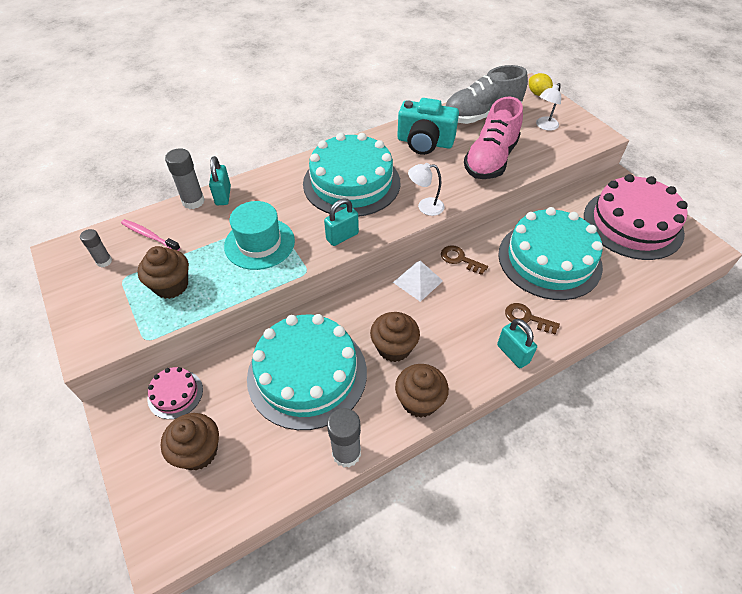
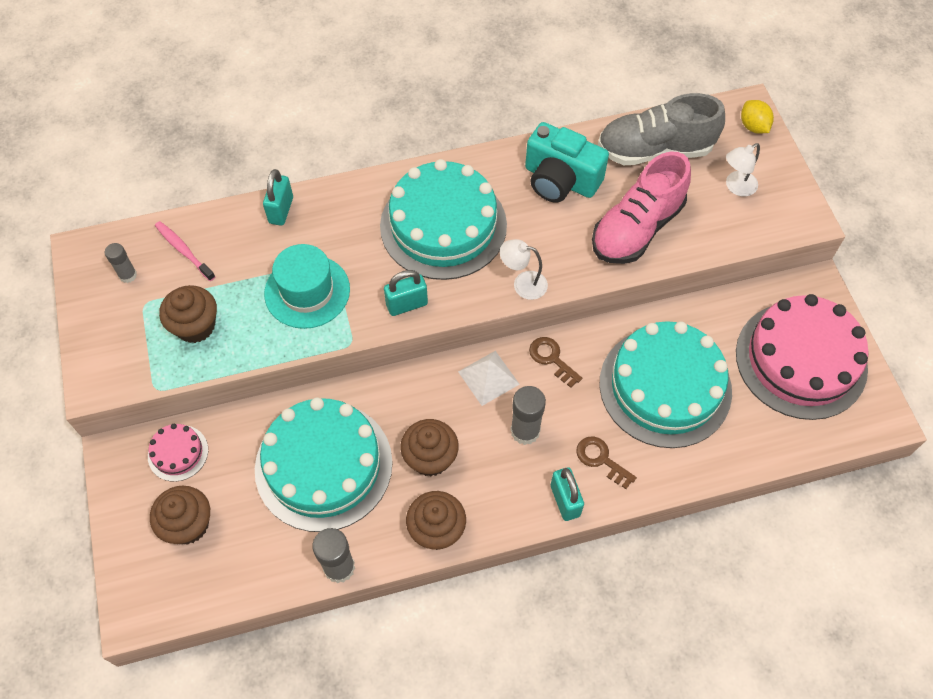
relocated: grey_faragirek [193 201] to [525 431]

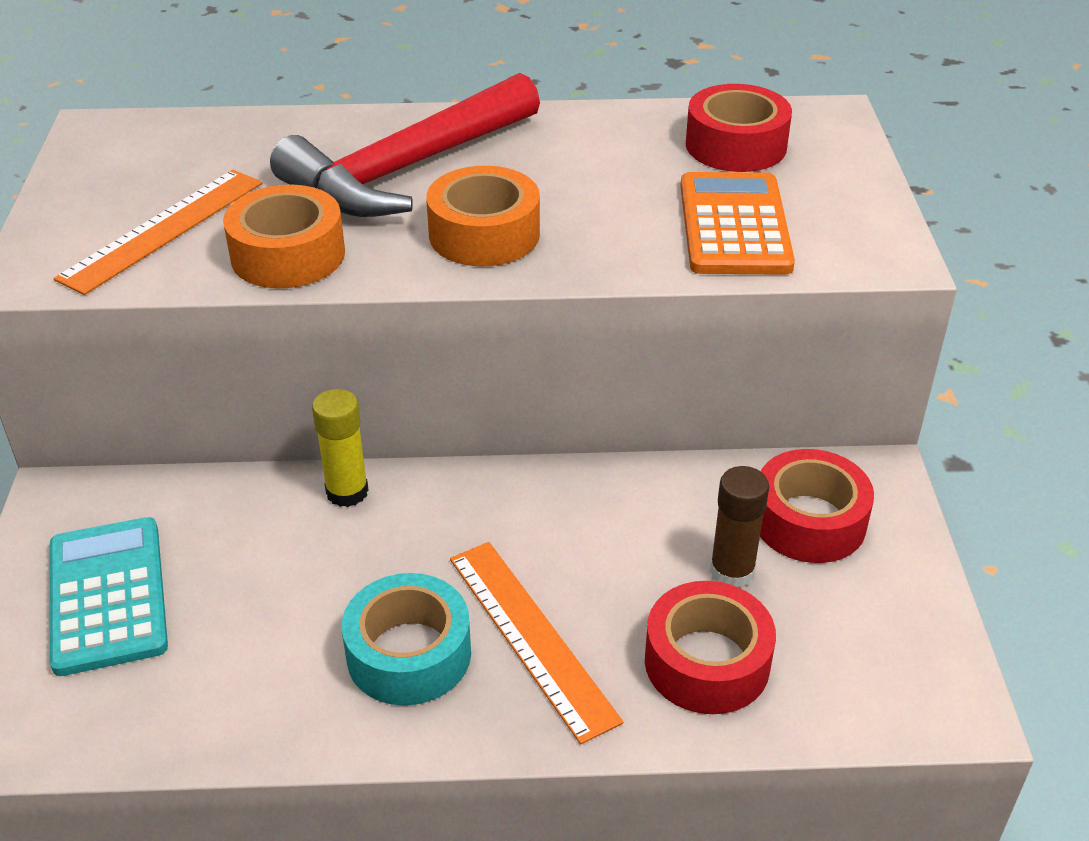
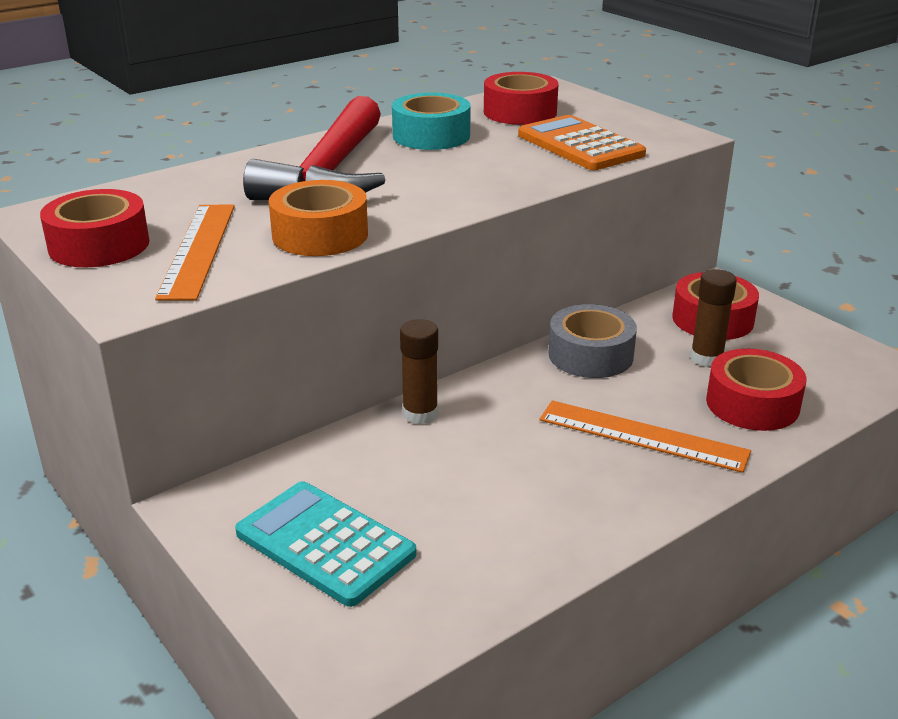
missing: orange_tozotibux [484 234]
appeared: red_tozotibux [99 245]; grey_tozotibux [590 355]
relocated: turquoise_tozotibux [409 654] to [431 136]
colour: yellow_faragirek [347 492] to brown_faragirek [420 414]

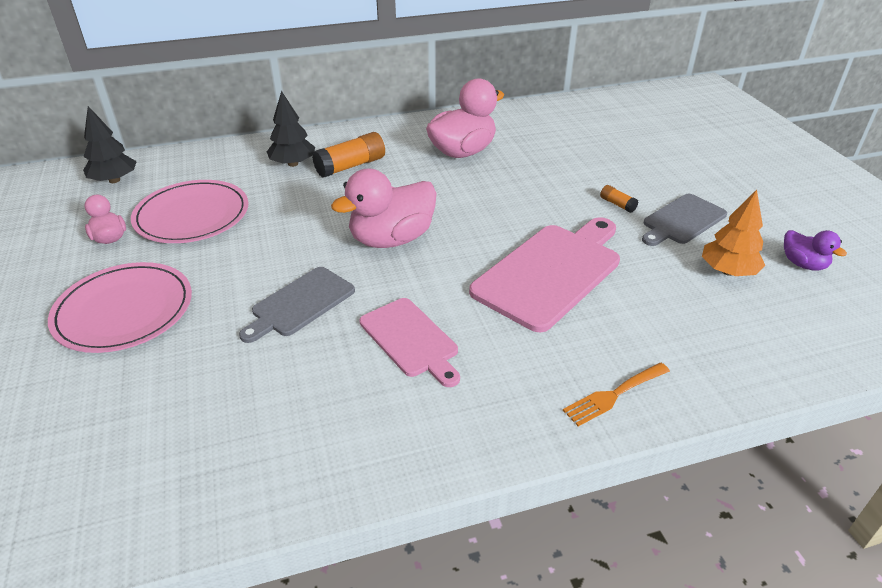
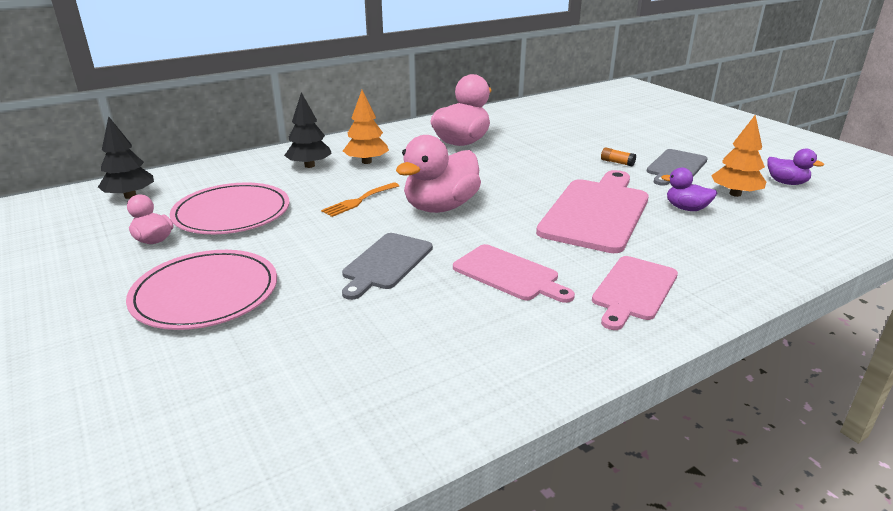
appeared: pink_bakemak [633 290]; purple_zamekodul [686 208]
relocated: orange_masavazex [613 395] to [359 201]
exchanged: orange_faragirek [351 166] to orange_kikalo [366 162]

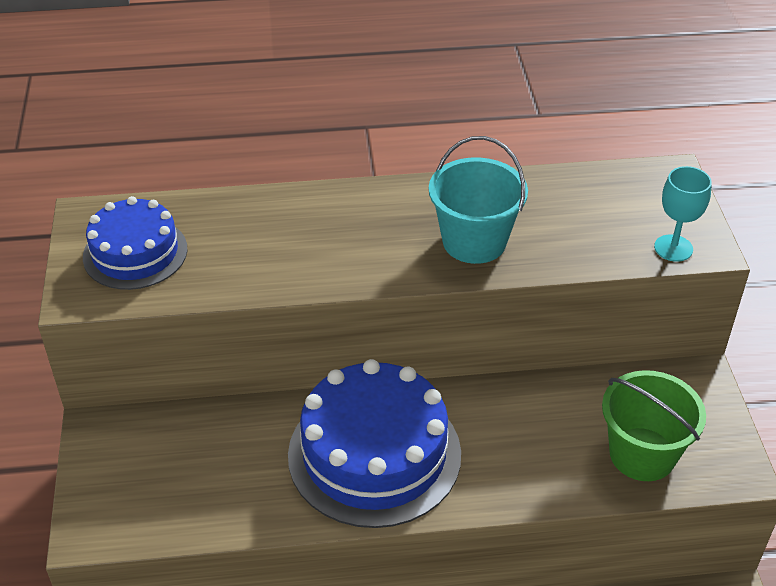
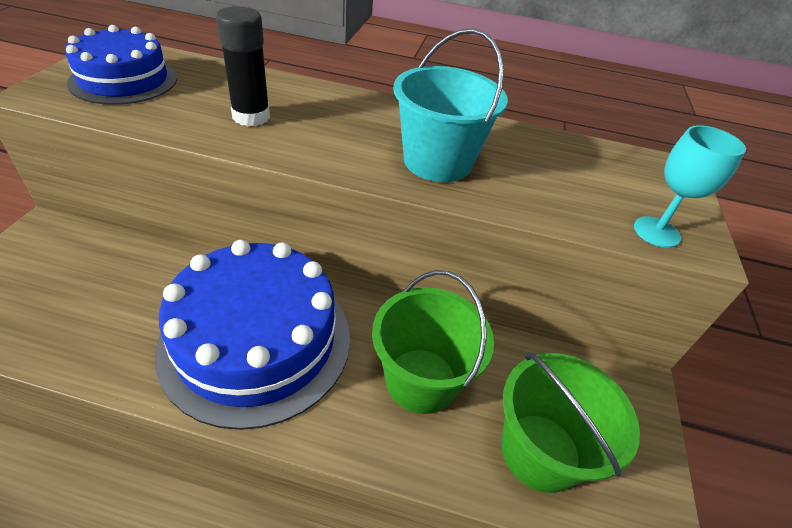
appeared: black_faragirek [251 117]; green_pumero [421 380]

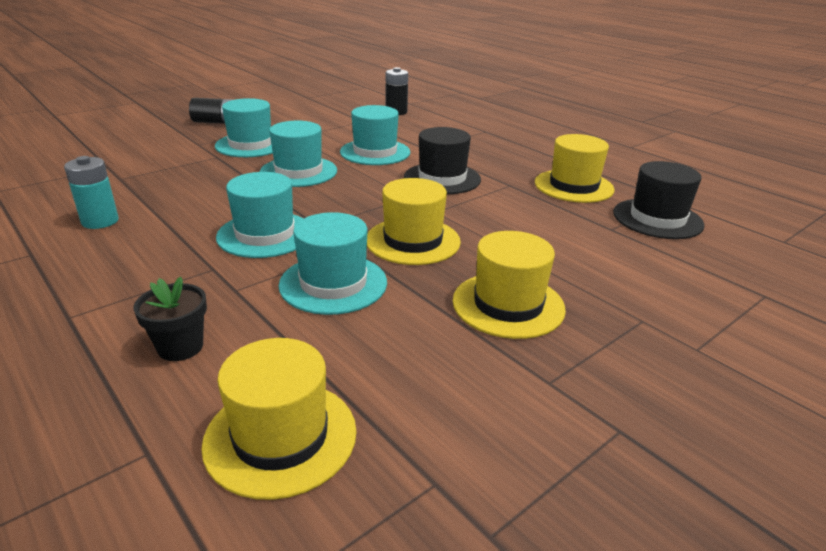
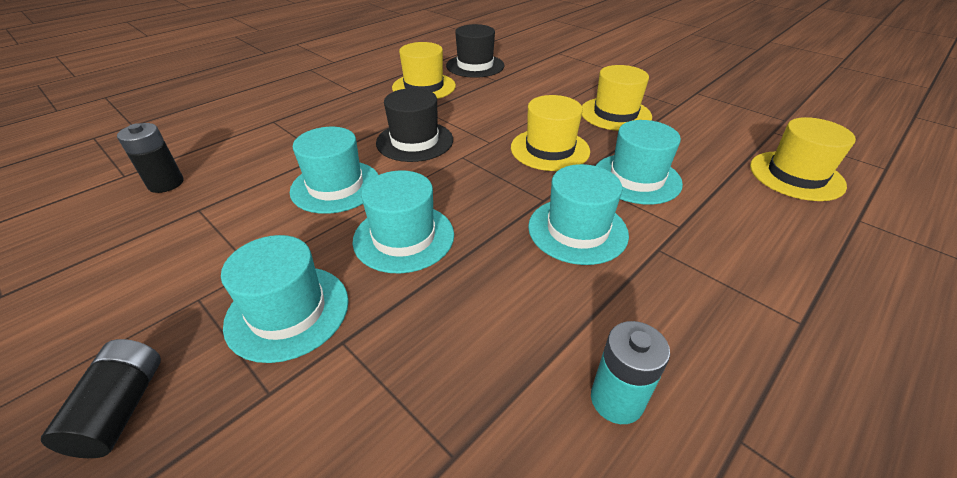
missing: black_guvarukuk [180 347]

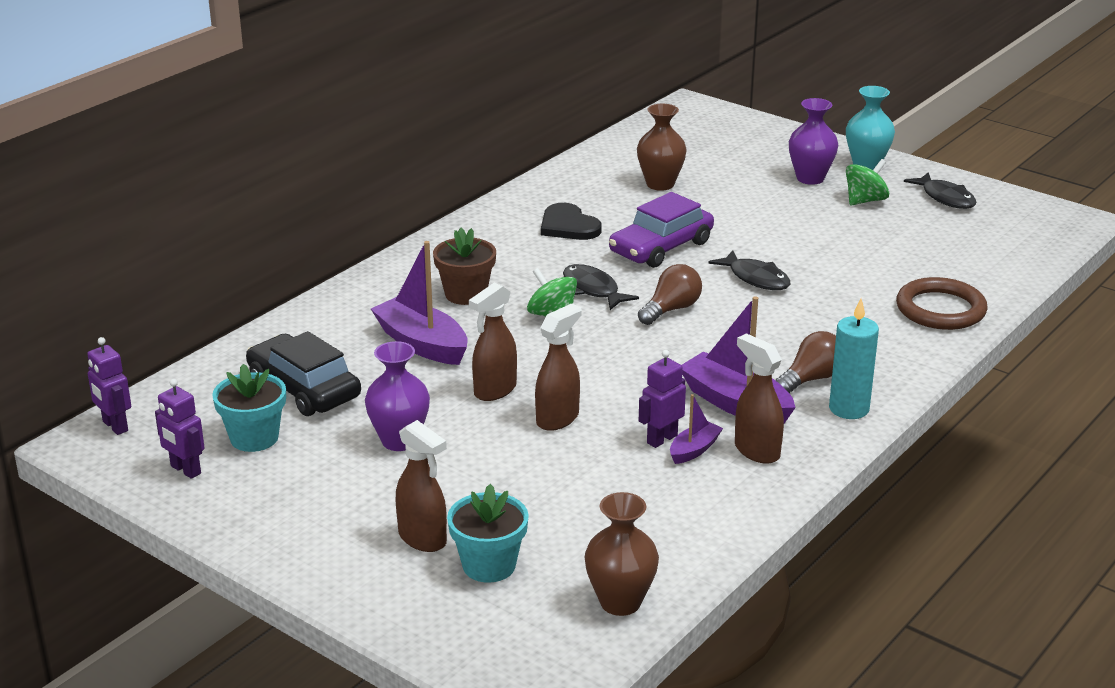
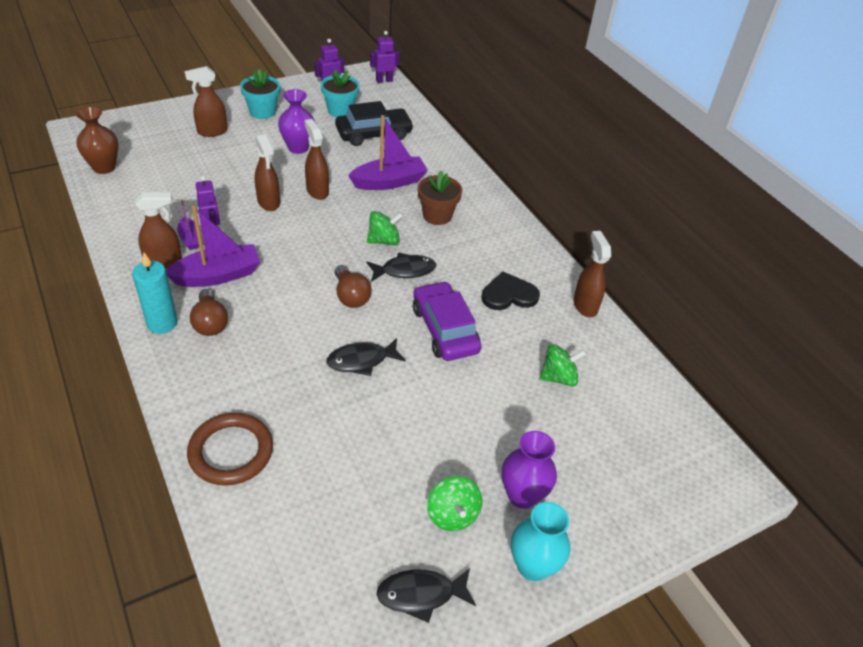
appeared: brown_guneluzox [585 305]
relocated: turquoise_guvarukuk [489 565] to [262 112]
exchanged: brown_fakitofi [660 184] to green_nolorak [558 377]

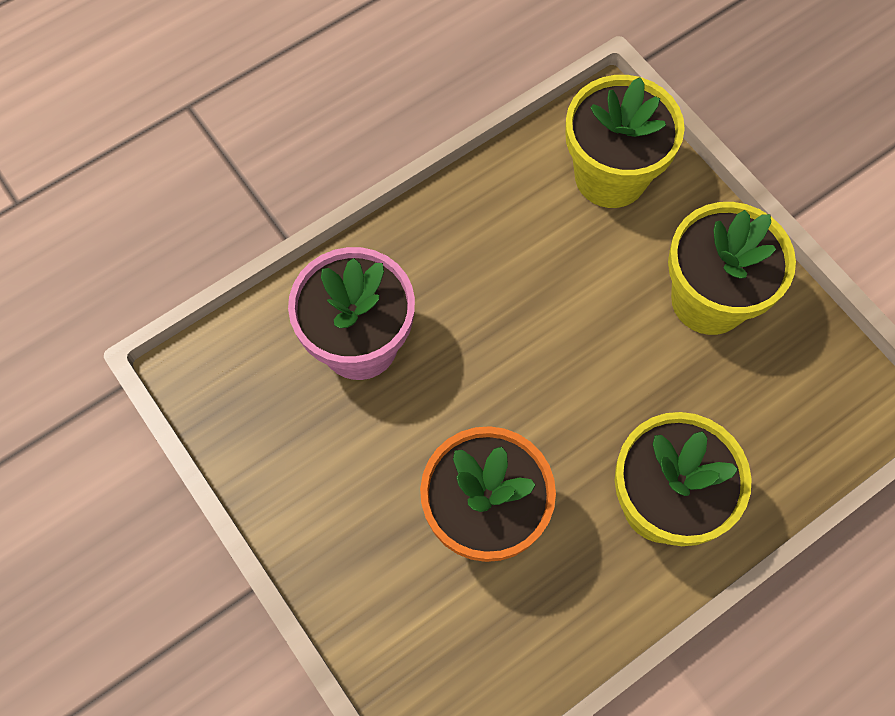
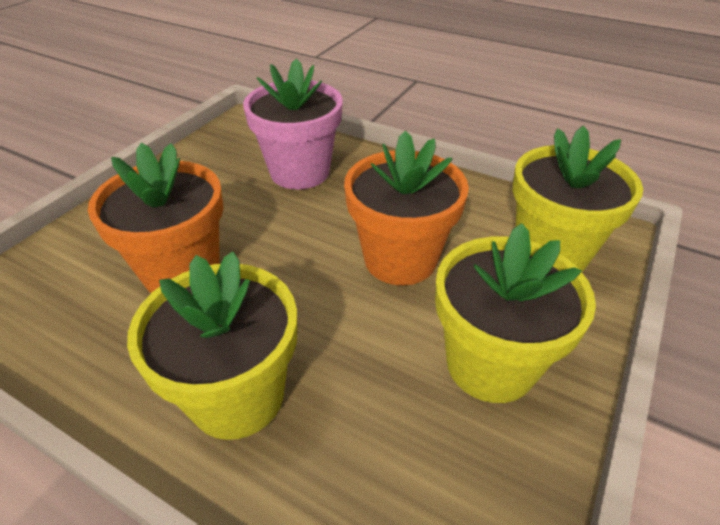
appeared: orange_guvarukuk [400 259]

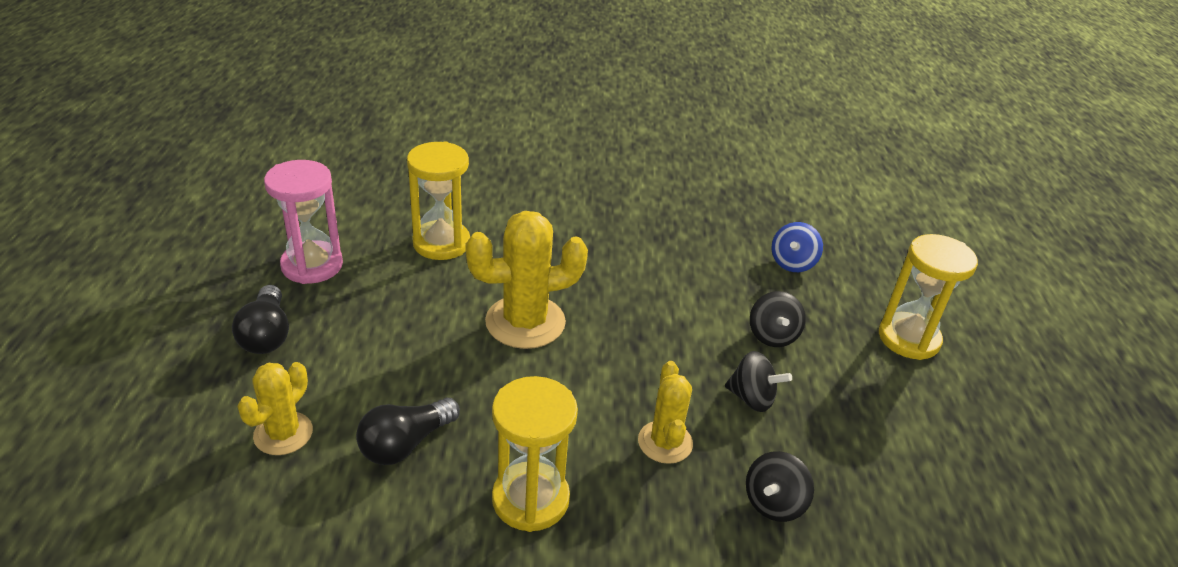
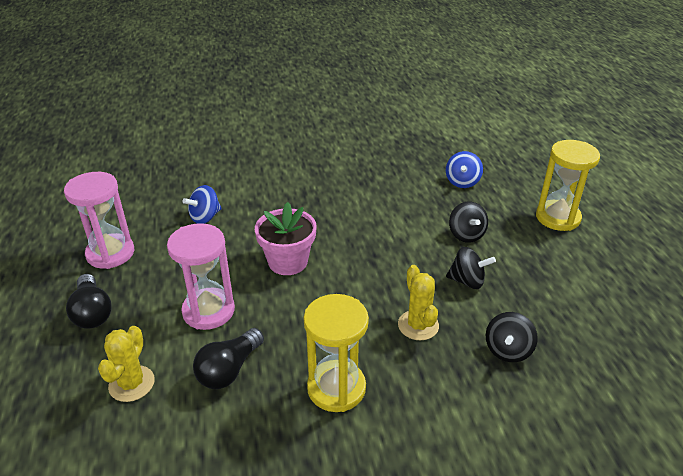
appeared: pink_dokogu [208 311]
exchanged: yellow_dokogu [441 243] to blue_nolorak [205 217]; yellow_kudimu [525 322] to pink_guvarukuk [288 262]

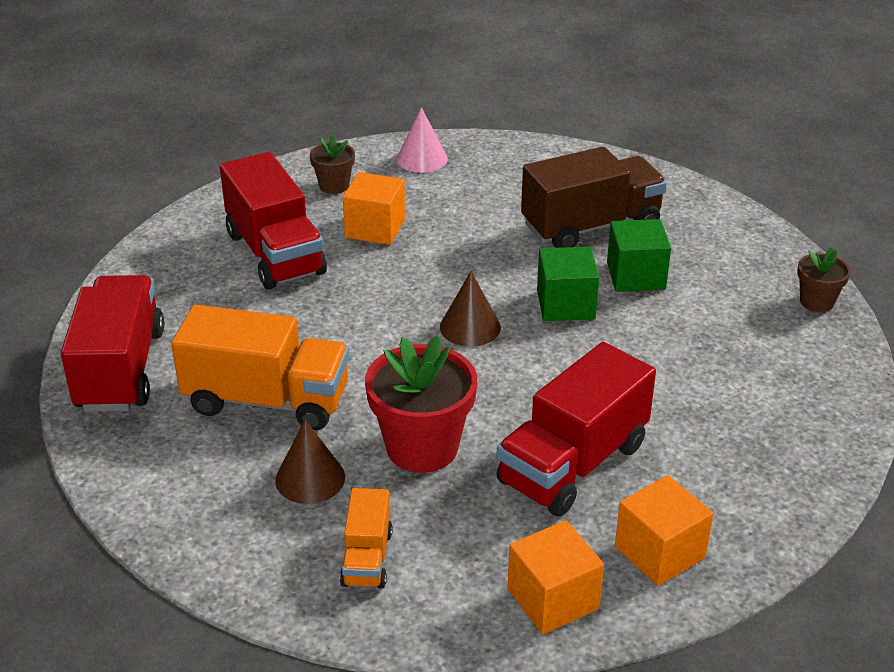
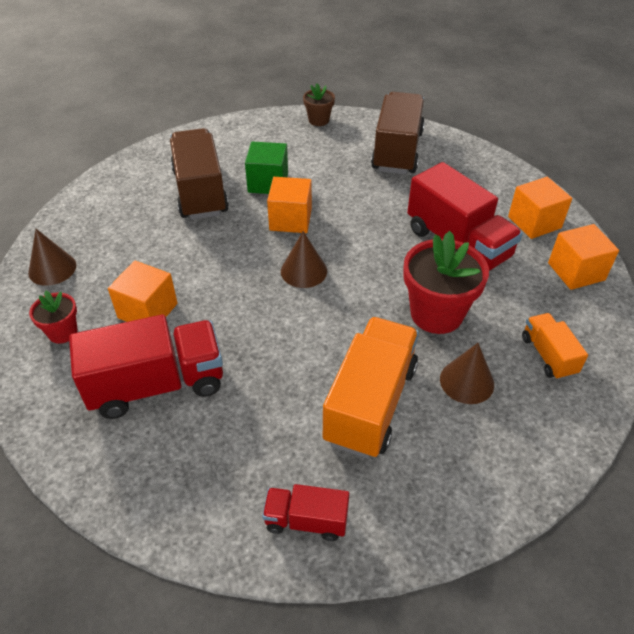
appeared: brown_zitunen [397 151]
colour: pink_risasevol [422 159] to brown_risasevol [52 268]; brown_guvarukuk [334 185] to red_guvarukuk [63 332]; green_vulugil [565 304] to orange_vulugil [290 219]
spun: orange_zitunen [367 558] = [548 355] 120 degrees counterclockwise
size: red_zitunen [120 370] = [306 520] x0.52

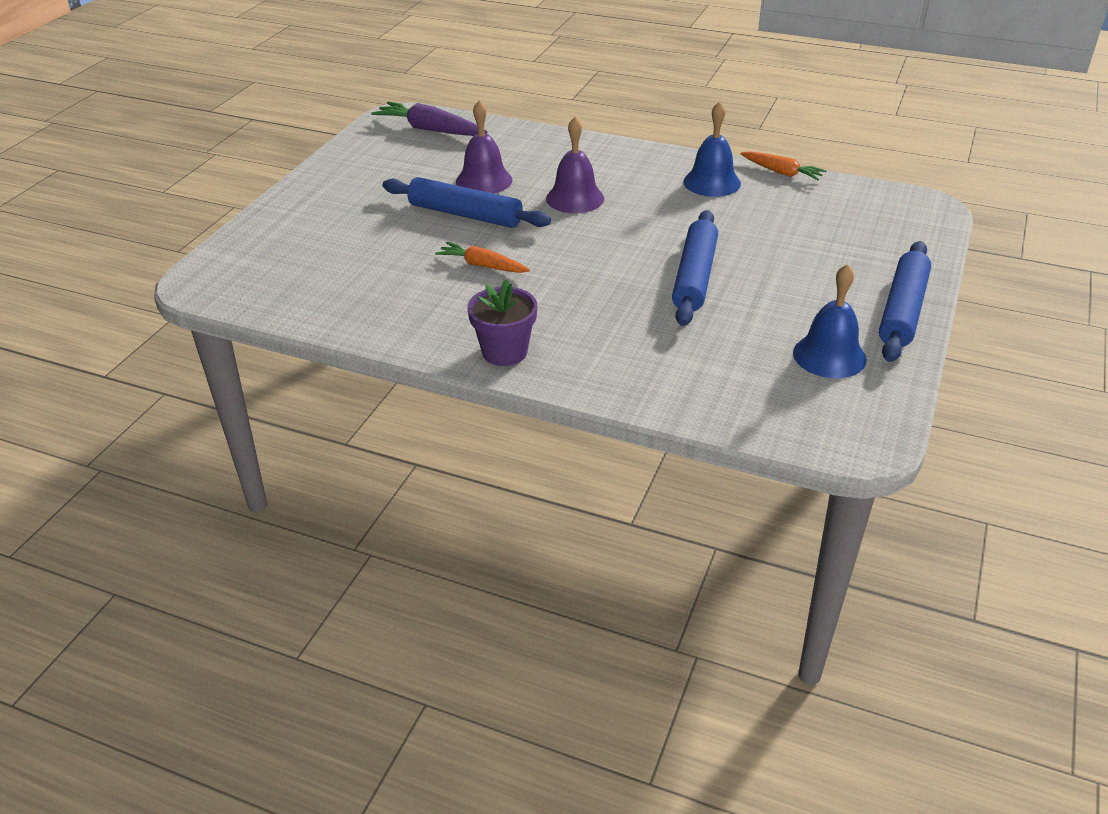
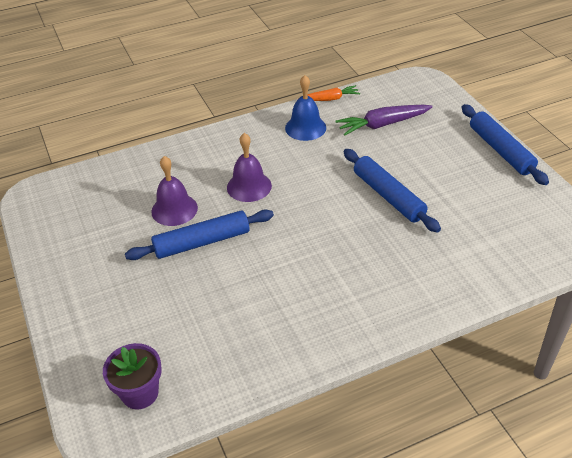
missing: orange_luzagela [482 266]; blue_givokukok [829 356]
relocated: purple_guvarukuk [504 352] to [140 393]; purple_luzagela [430 129] to [382 125]

